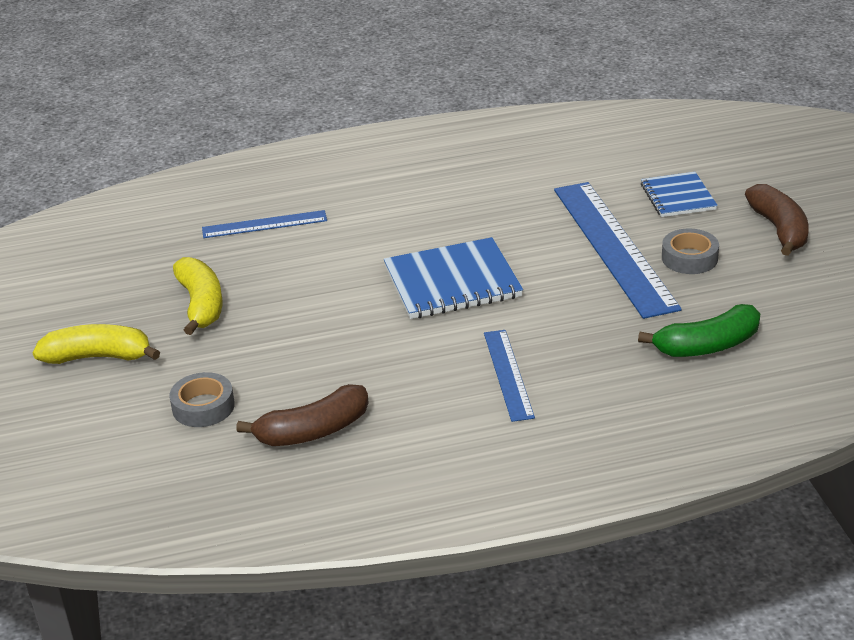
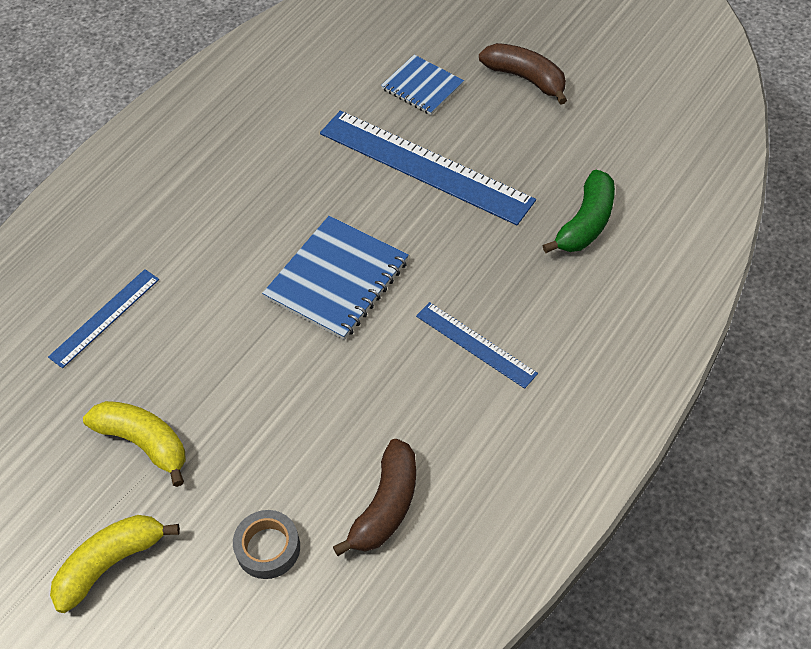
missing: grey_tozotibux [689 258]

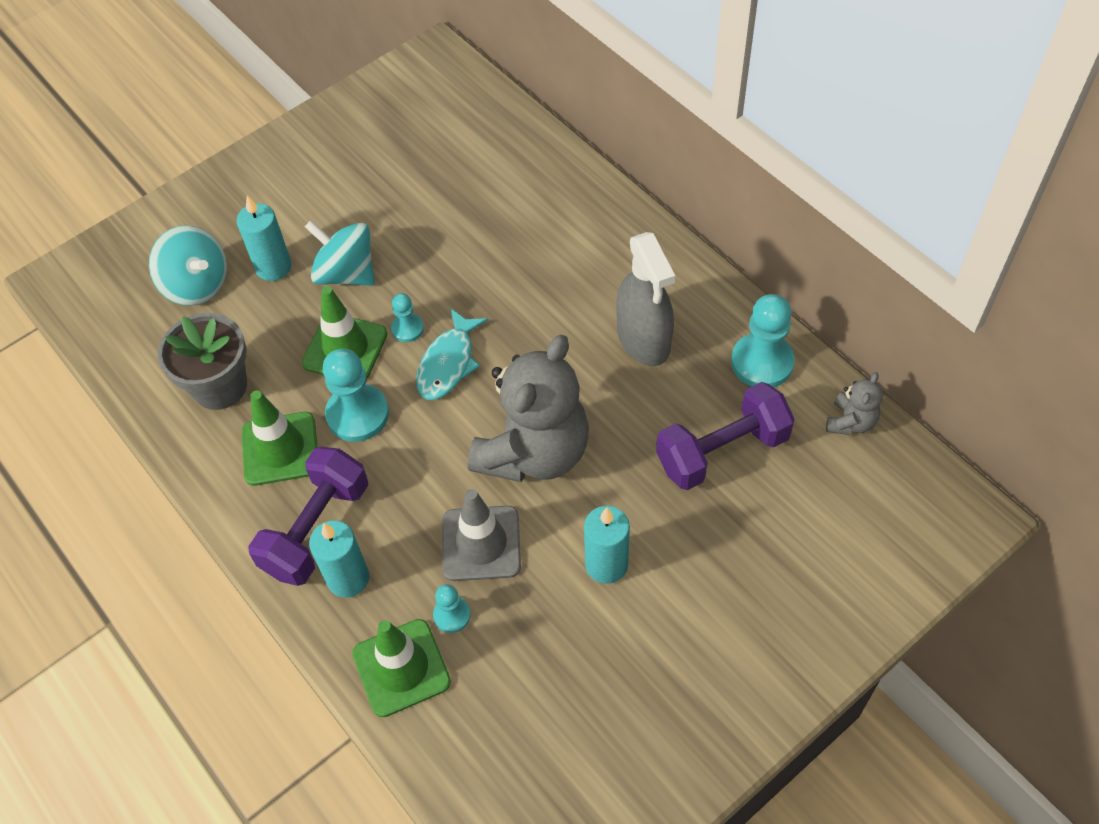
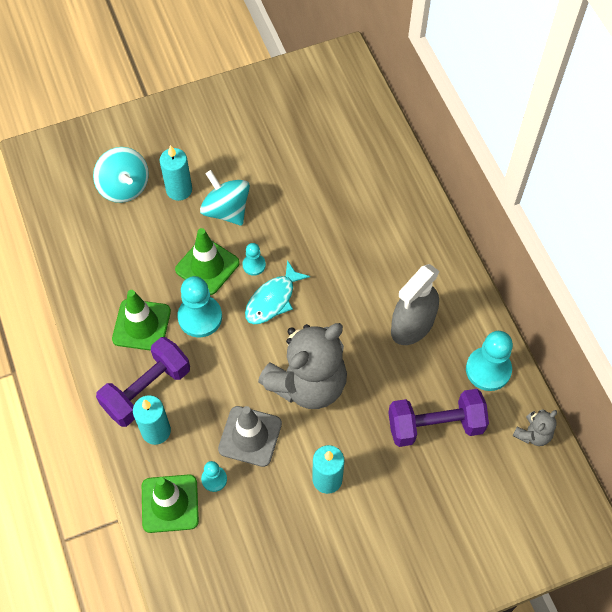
missing: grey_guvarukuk [220 386]
spun: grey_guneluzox [643 339] = [412 325] 45 degrees clockwise

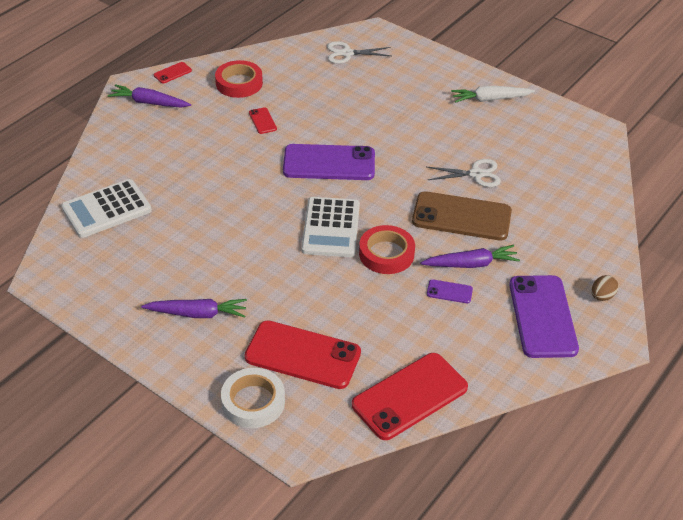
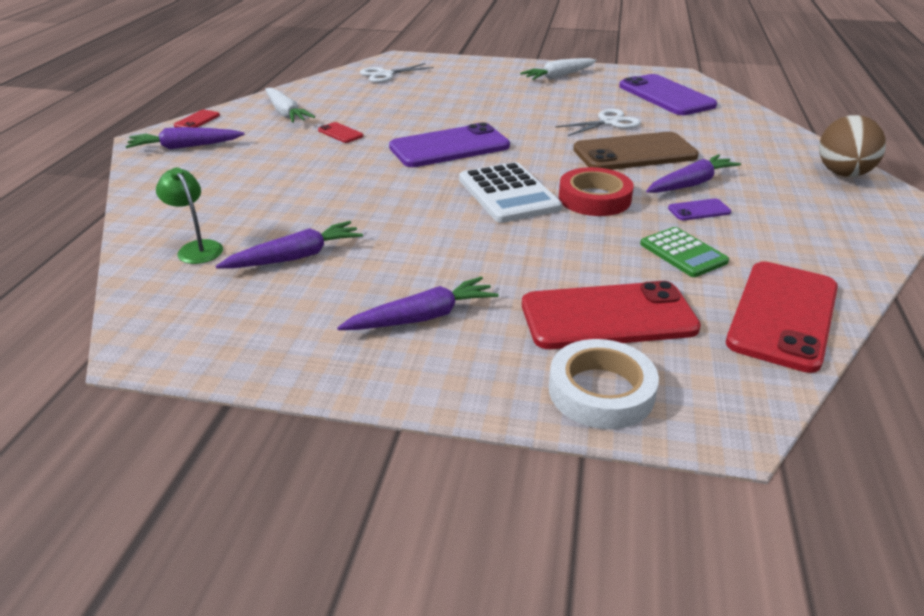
appeared: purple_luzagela [295 257]; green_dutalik [683 253]
relocated: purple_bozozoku [542 316] to [666 96]
exchanged: white_dutalik [106 209] to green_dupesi [197 248]; red_tozotibux [239 83] to white_luzagela [286 113]
size: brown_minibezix [602 296] = [842 174] x2.06

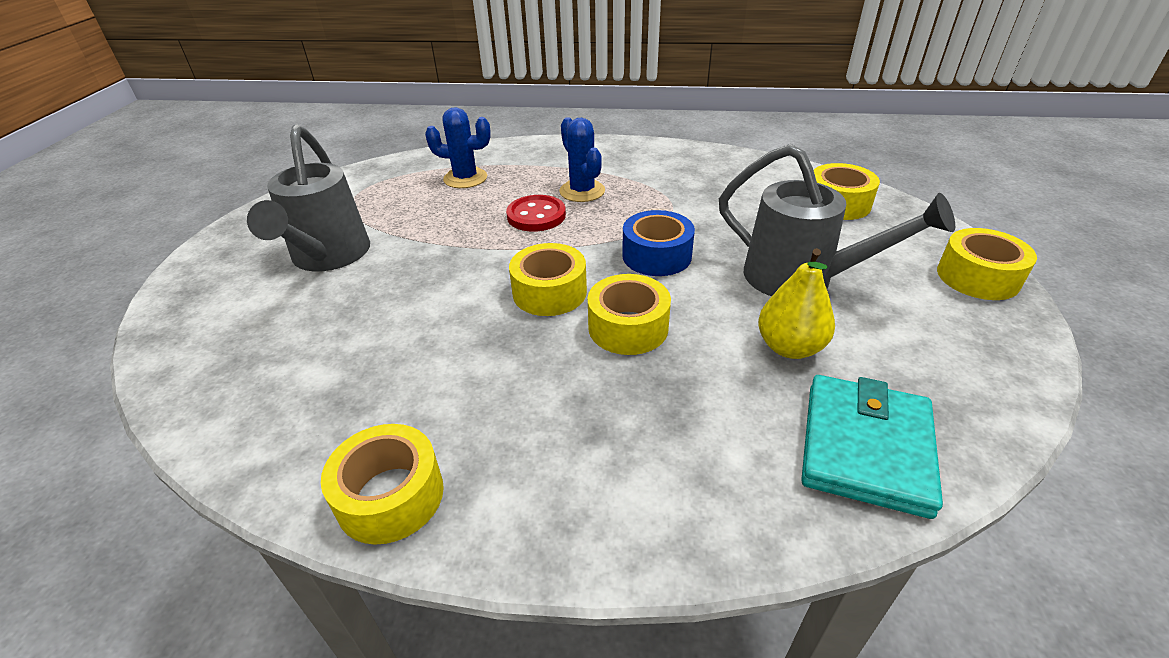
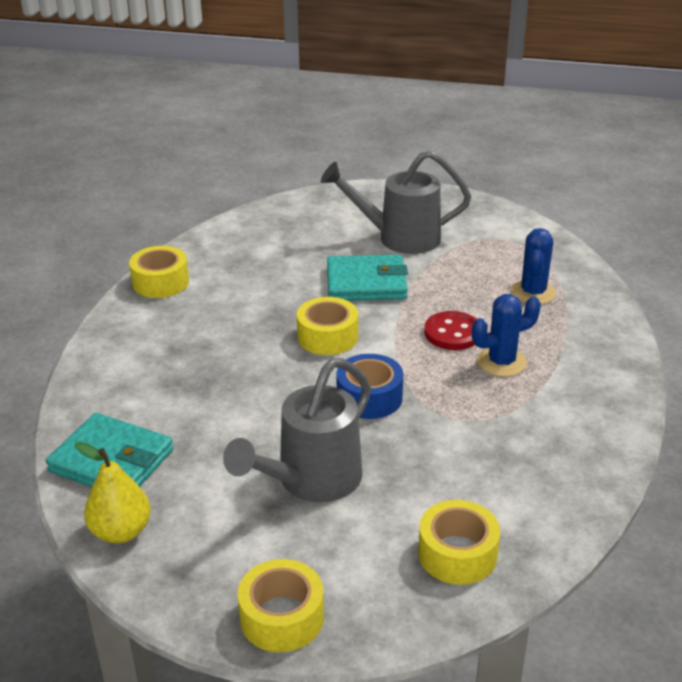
missing: yellow_tozotibux [628 327]
appeared: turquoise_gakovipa [366 283]
relocated: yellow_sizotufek [789 347] to [121 531]

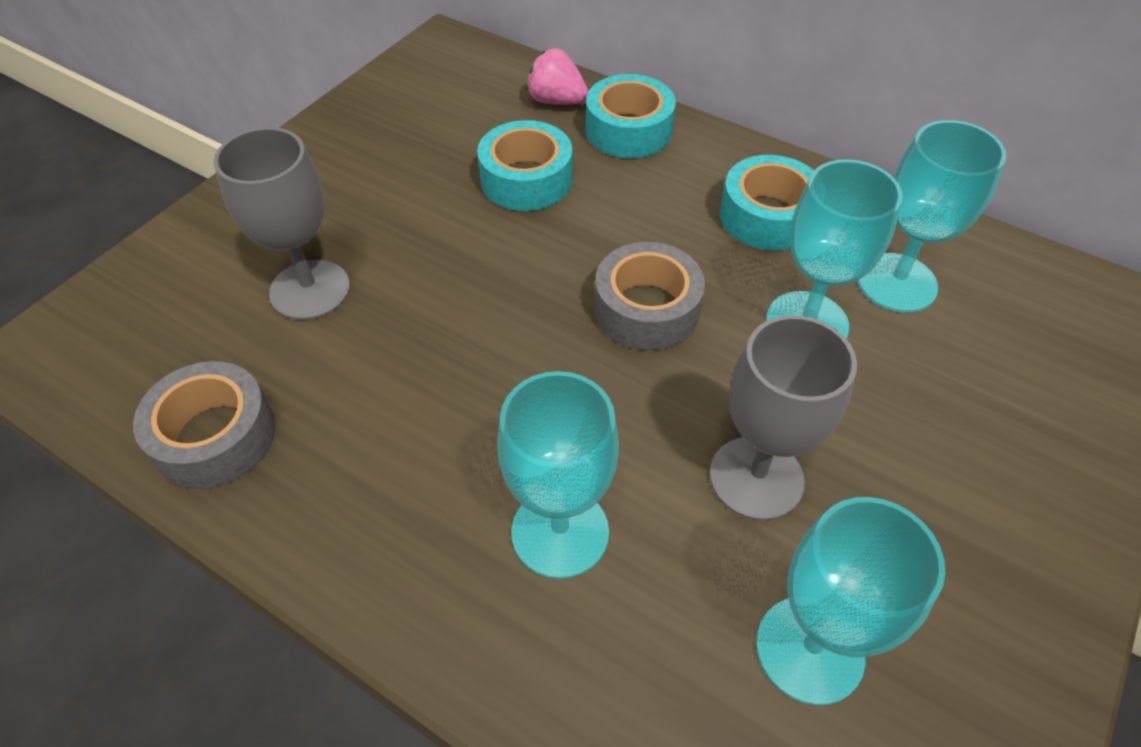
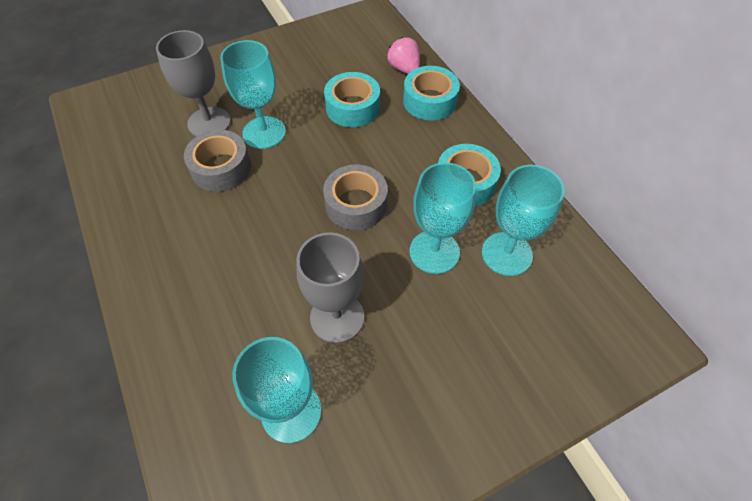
relocated: grey_tozotibux [215 436] to [221 168]; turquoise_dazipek [560 532] to [264 132]

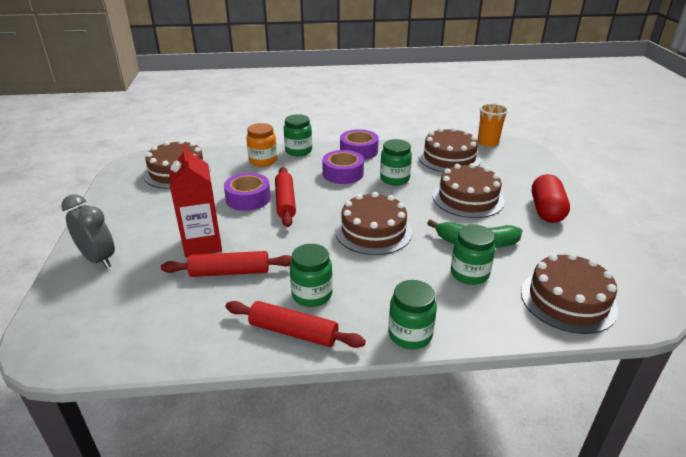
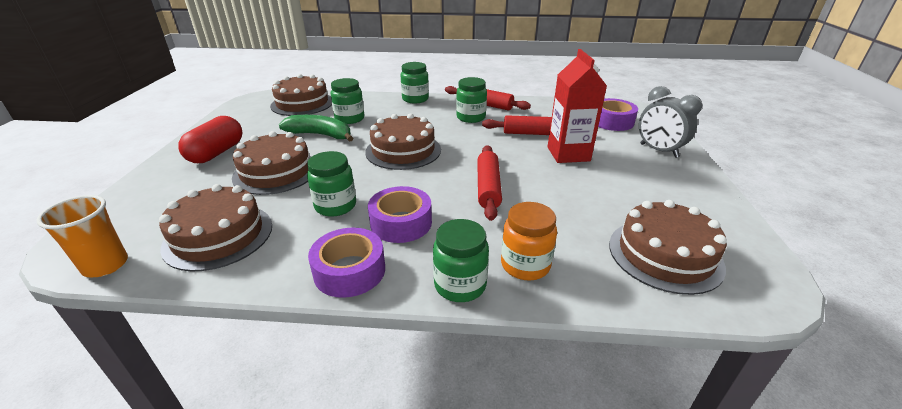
relocated: purple_tozotibux [248 198] to [612 121]

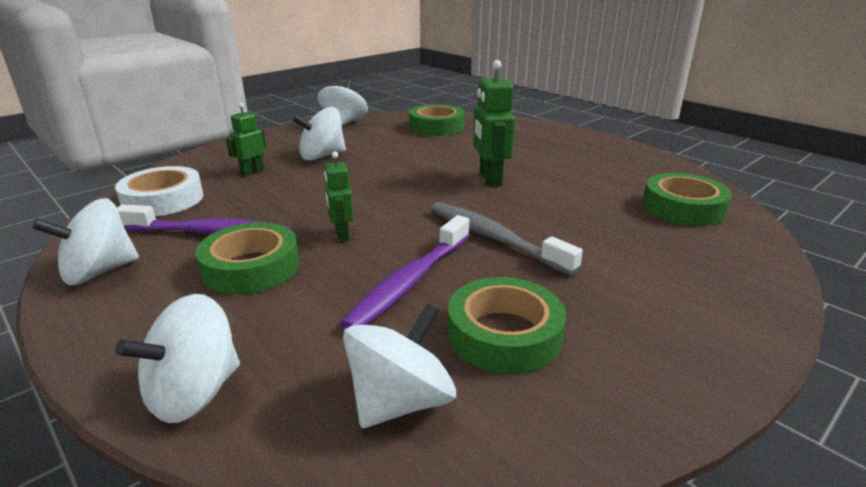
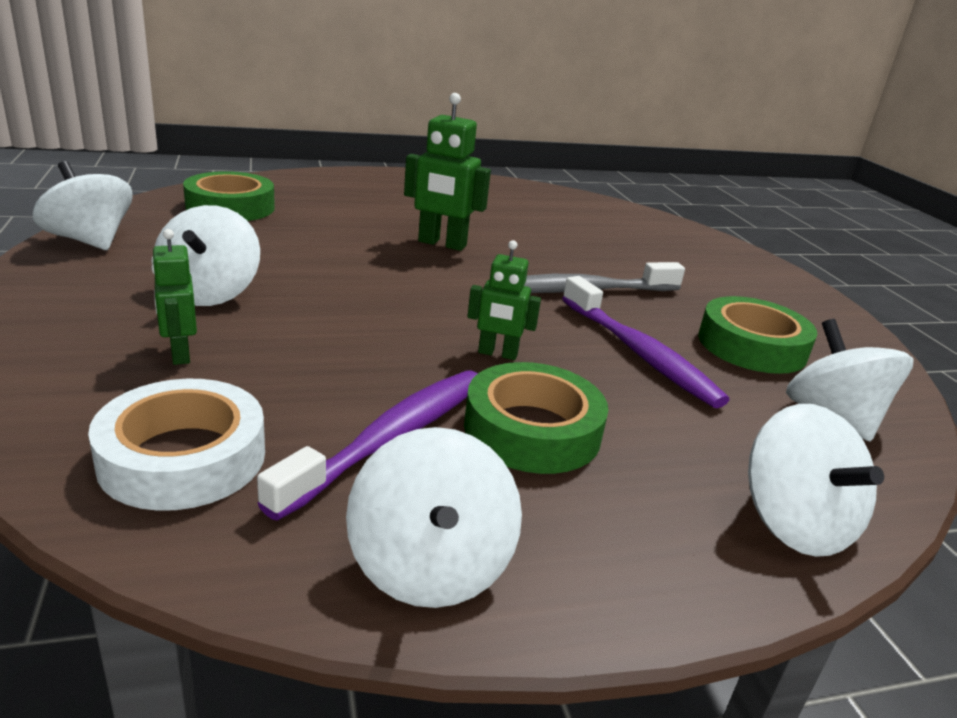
missing: green_tozotibux [683 207]

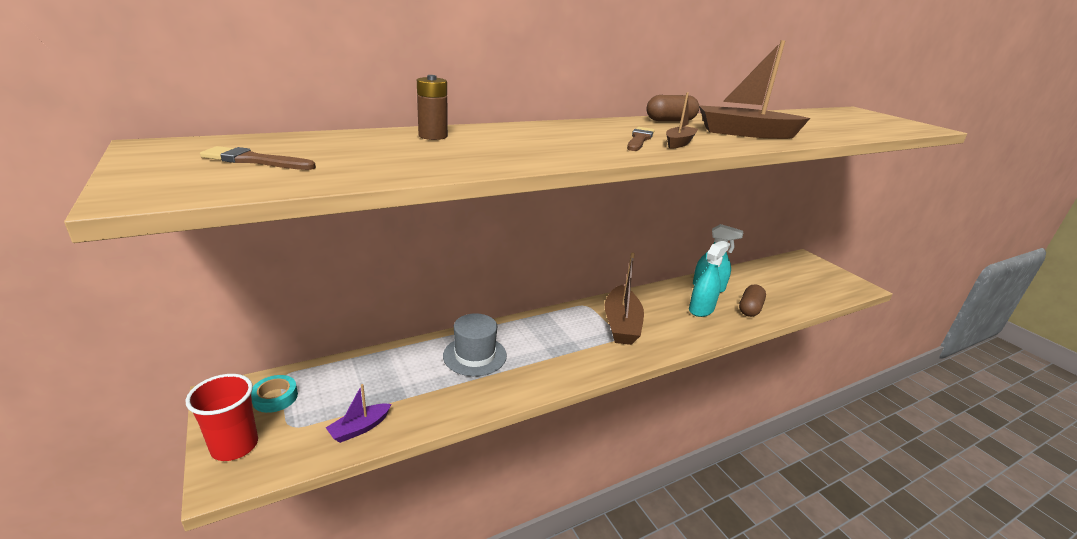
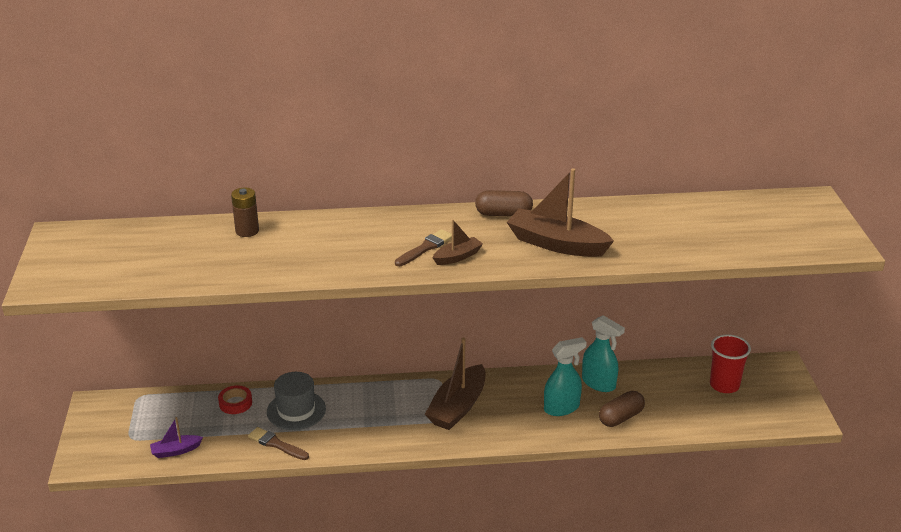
missing: turquoise_tozotibux [275 397]
appeared: red_tozotibux [235 403]
relocated: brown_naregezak [254 160] to [276 444]; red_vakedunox [235 446] to [724 385]

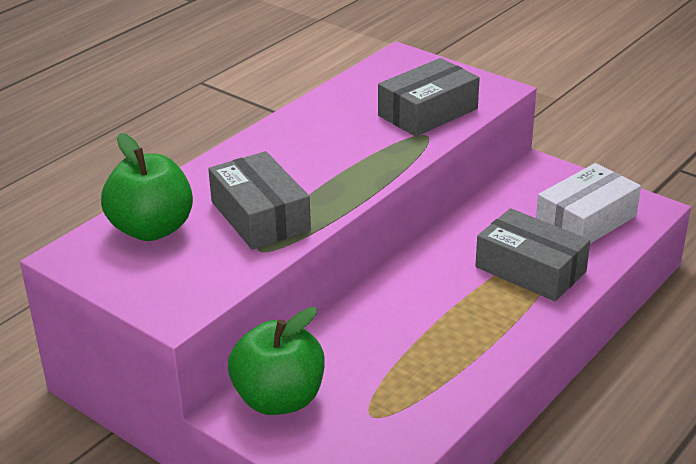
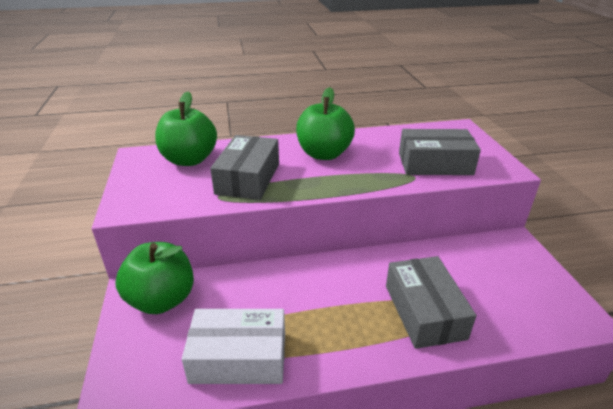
appeared: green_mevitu [324 154]
relocated: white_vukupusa [585 220] to [239 357]

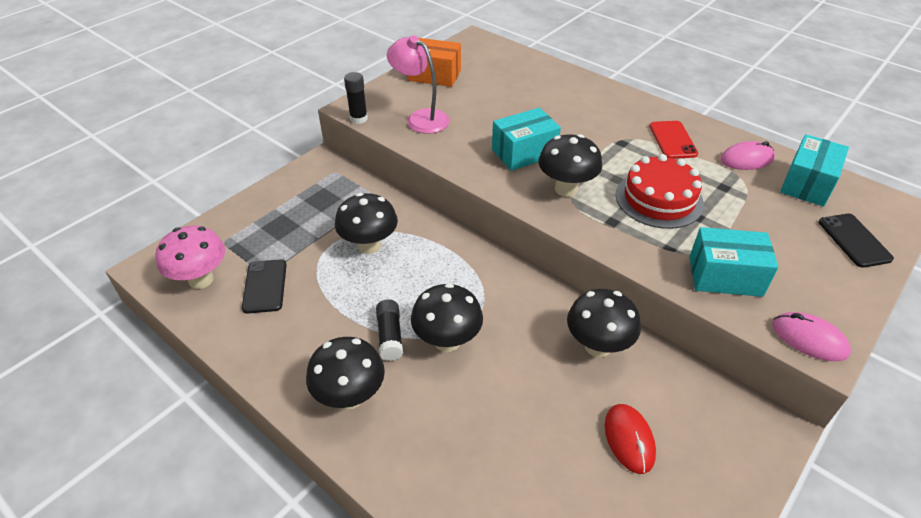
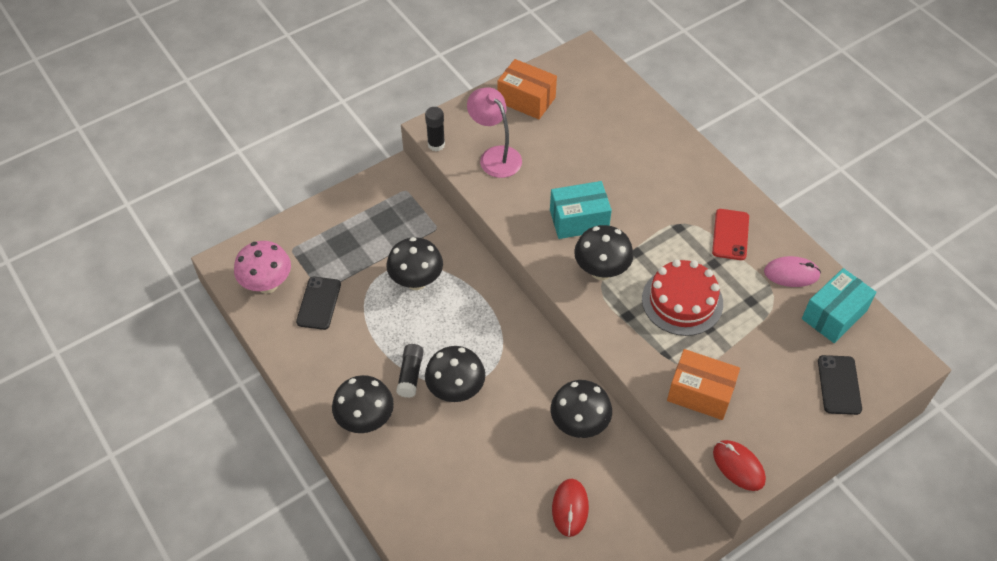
colour: turquoise_vukupusa [725 276] to orange_vukupusa [700 393]; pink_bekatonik [809 339] to red_bekatonik [738 466]

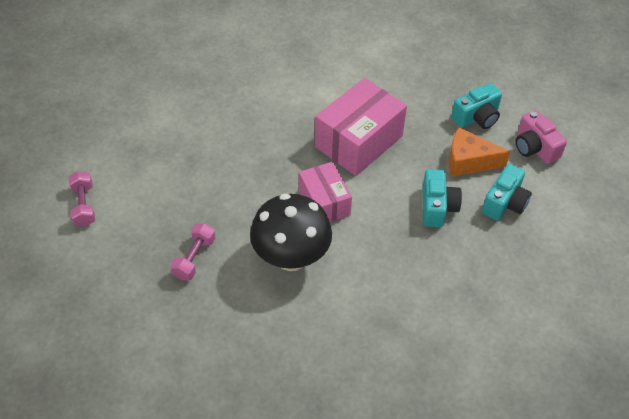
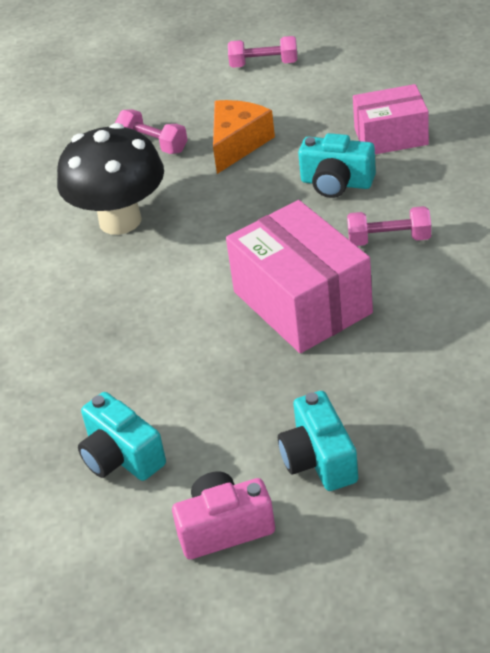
appeared: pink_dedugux [389 239]
relocated: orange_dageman [468 161] to [237 144]; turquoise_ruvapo [437 207] to [336 183]; pink_vukupusa [324 202] to [391 136]

